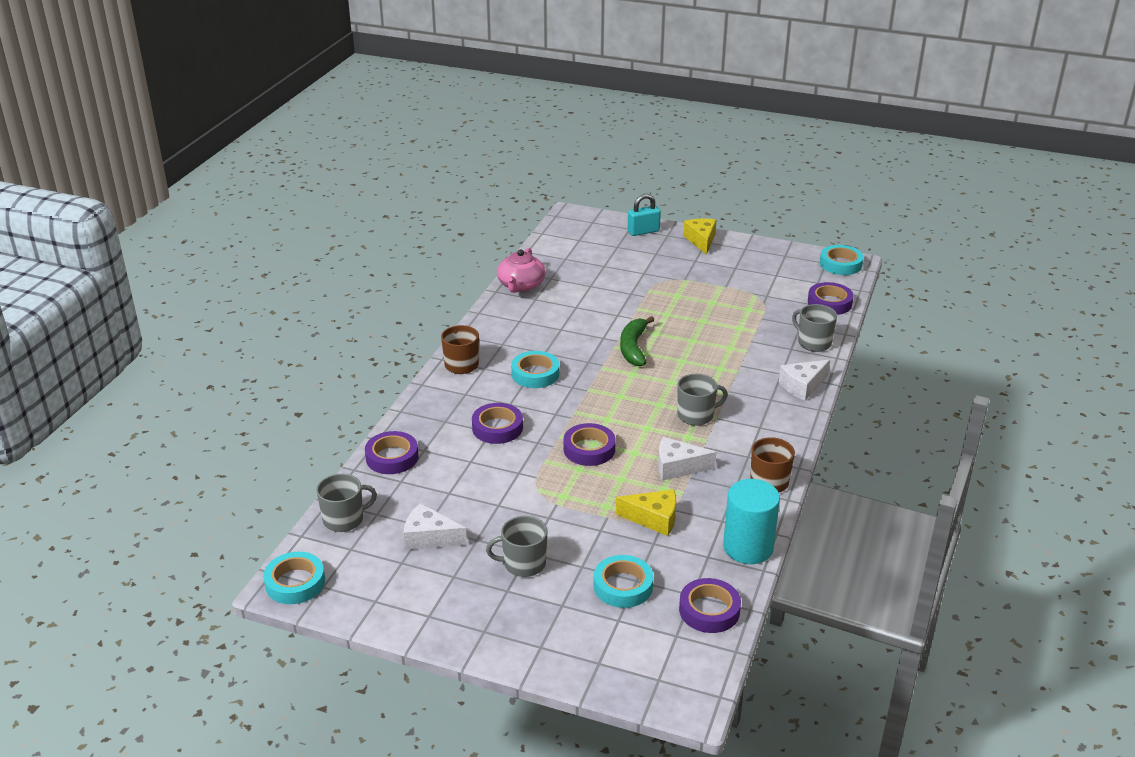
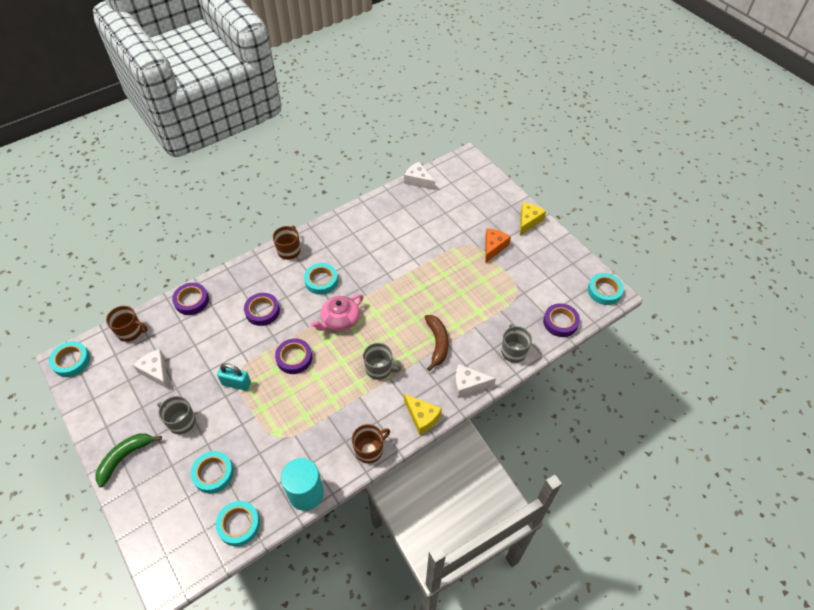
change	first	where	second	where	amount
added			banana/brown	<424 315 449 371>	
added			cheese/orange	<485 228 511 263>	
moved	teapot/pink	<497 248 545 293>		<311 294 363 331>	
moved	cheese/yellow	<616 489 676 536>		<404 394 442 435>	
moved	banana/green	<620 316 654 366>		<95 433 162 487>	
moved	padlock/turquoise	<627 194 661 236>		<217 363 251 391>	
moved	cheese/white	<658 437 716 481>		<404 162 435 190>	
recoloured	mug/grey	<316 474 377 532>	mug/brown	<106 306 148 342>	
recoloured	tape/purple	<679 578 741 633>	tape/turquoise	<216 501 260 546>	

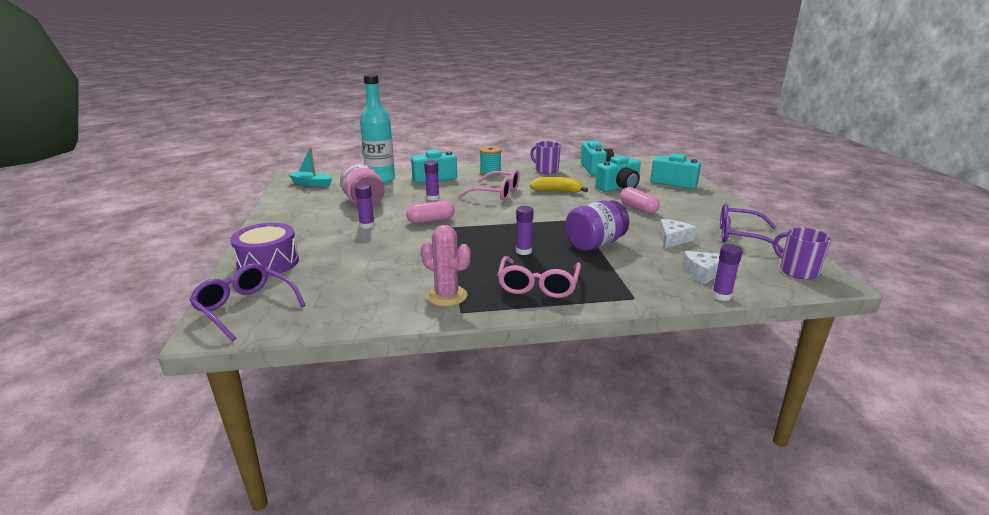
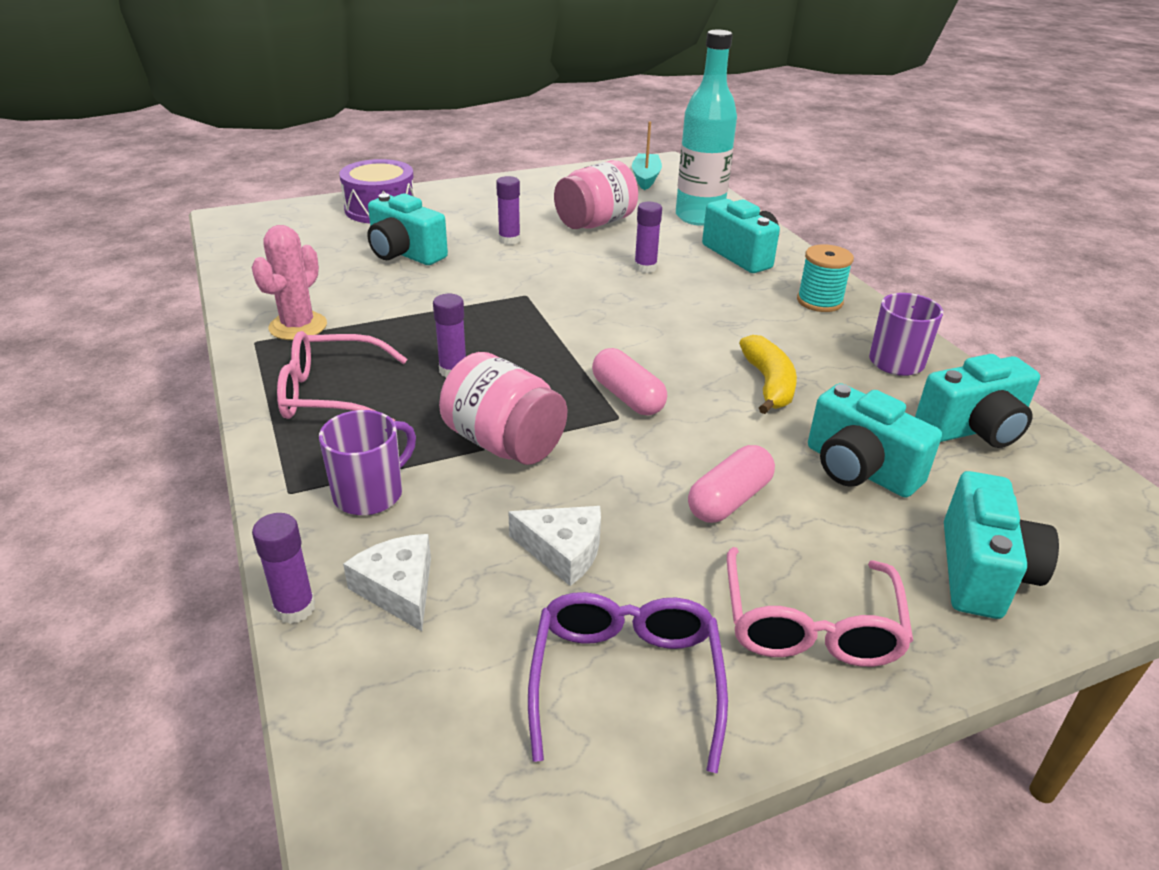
change	first	where	second	where	amount
removed	glasses/purple	<189 263 306 341>			
added			camera/turquoise	<367 193 448 265>	
moved	capsule/pink	<406 200 455 224>		<592 348 667 415>	
moved	glasses/pink	<459 170 520 200>		<727 547 913 667>	
moved	mug/purple	<773 227 831 280>		<319 410 416 515>	
recoloured	jar/purple	<565 200 630 251>	jar/pink	<439 352 567 465>	

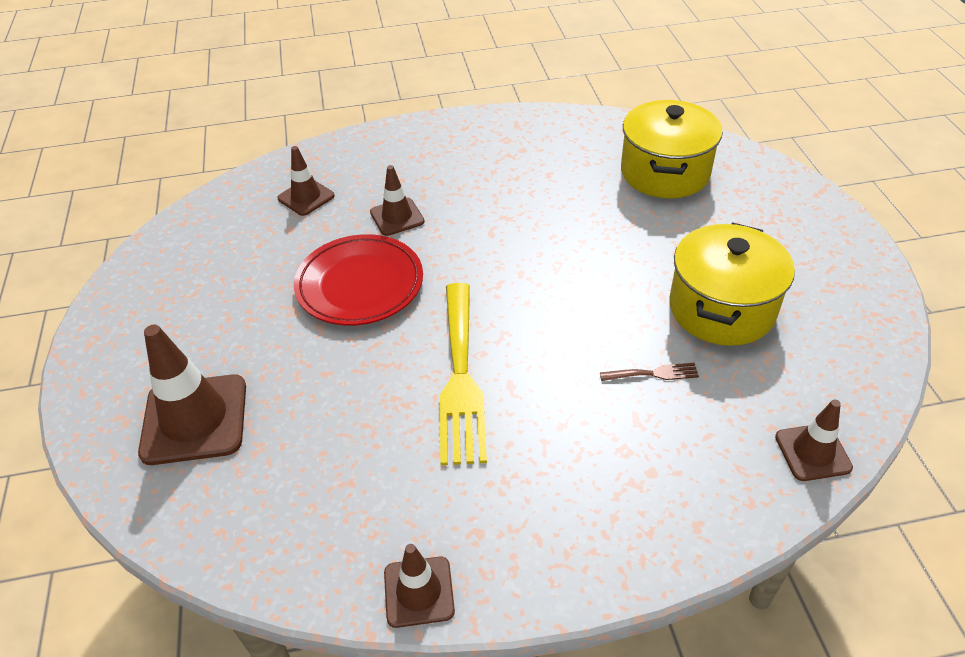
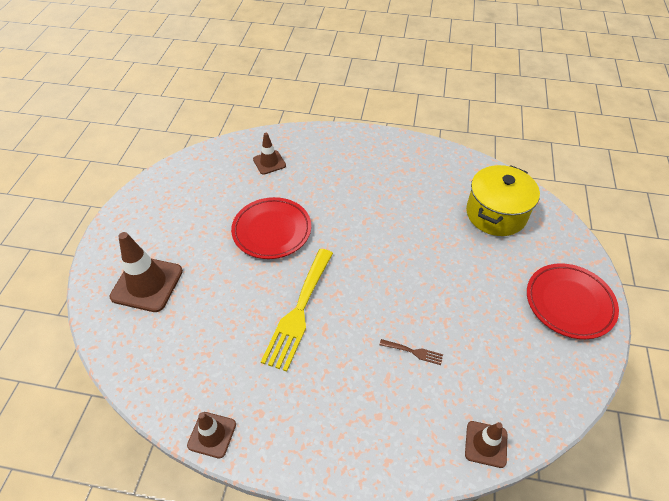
change	first	where	second	where	amount
removed	traffic cone/brown	<370 165 425 236>			
removed	pot/yellow	<669 222 795 346>			
added			plate/red	<527 263 619 339>	

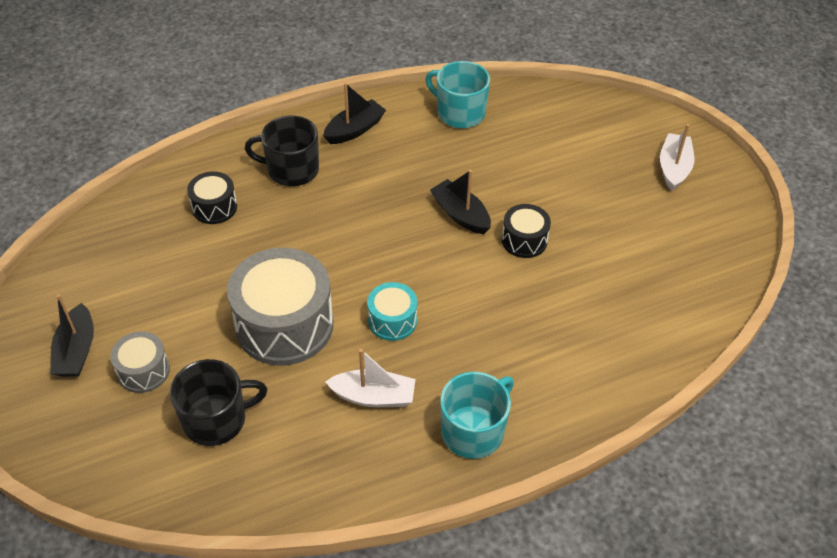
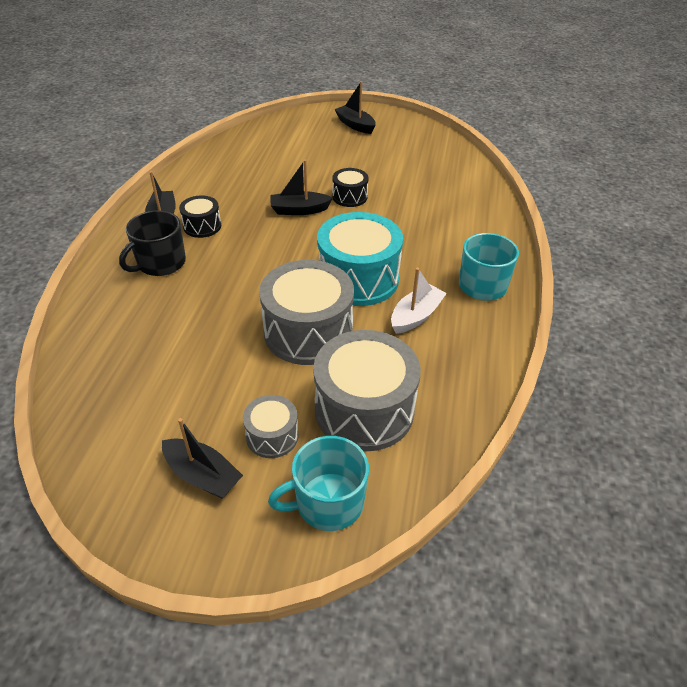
change	first	where	second	where	amount
moved	drum/black	<187 171 237 224>		<179 195 221 238>	
moved	mug/turquoise	<426 61 490 128>		<268 436 369 531>	
replaced	mug/black	<170 359 267 446>	drum/grey	<313 330 421 452>	
recoloured	boat/white	<660 124 694 191>	boat/black	<335 81 376 134>	
resized	drum/turquoise	<367 282 417 341>		<317 212 403 306>	x1.98

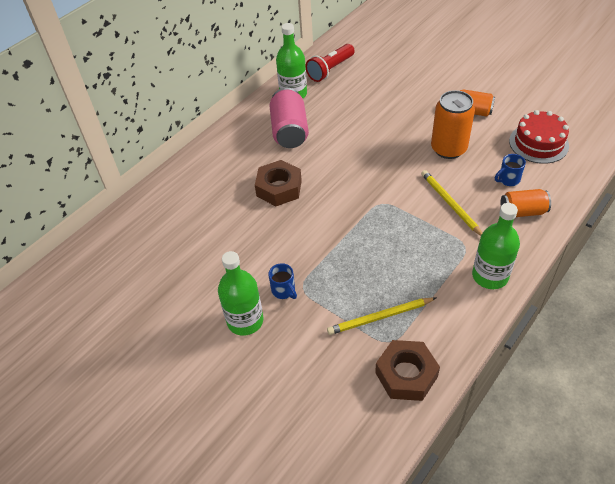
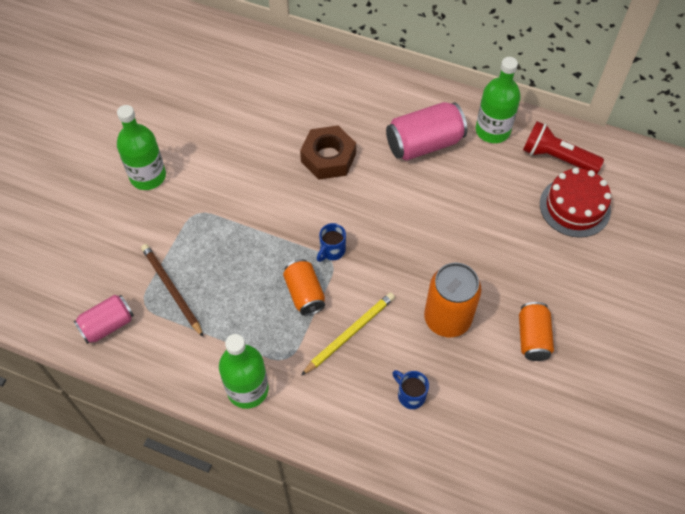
change	first	where	second	where	amount
moved	mug/blue	<268 263 297 299>		<317 223 346 262>	
moved	can/orange	<501 189 551 217>		<283 259 325 316>	
moved	cake/red	<509 110 569 164>		<540 168 611 238>	
replaced	nut/brown	<375 340 440 401>	can/pink	<73 295 134 344>	
recoloured	pencil/yellow	<327 297 436 335>	pencil/brown	<141 244 204 337>	

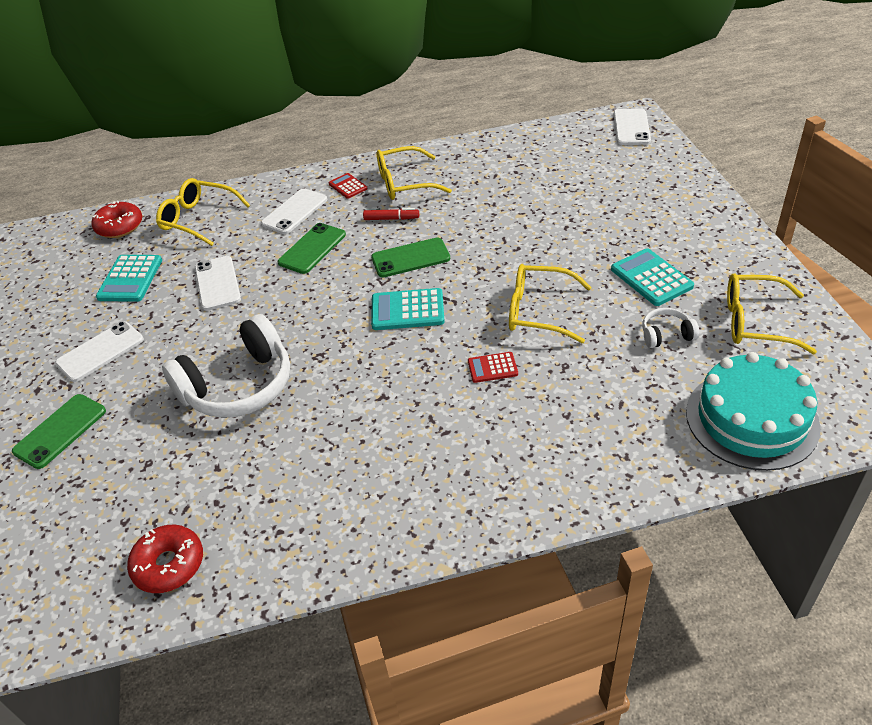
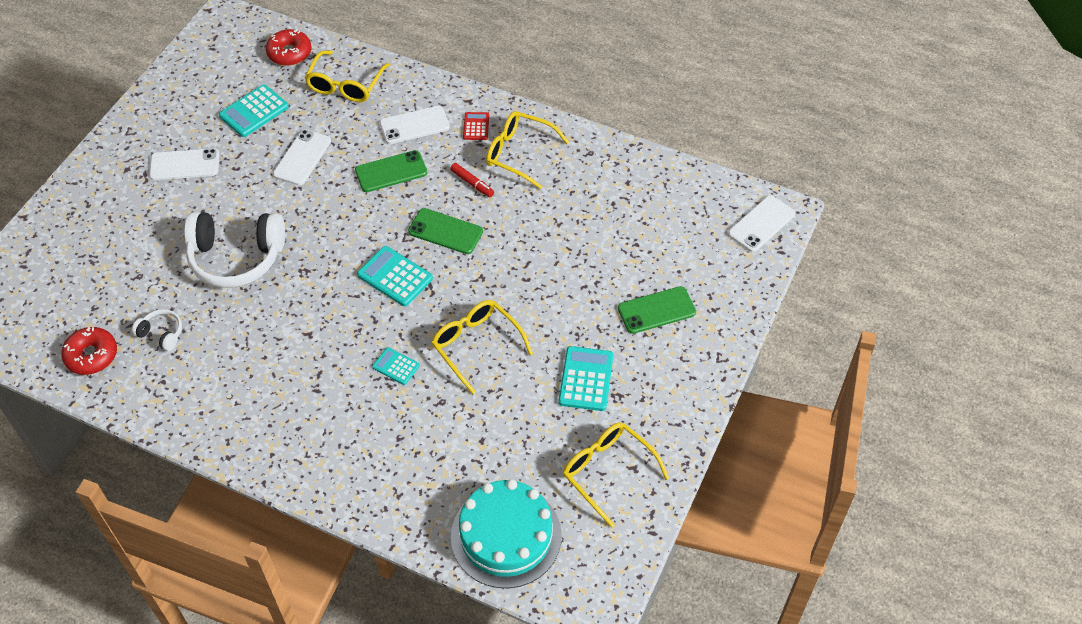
change	first	where	second	where	amount
moved	phone/green	<12 394 106 469>		<618 286 696 334>	
moved	headphones/white	<642 308 699 348>		<132 309 182 351>	
recoloured	calculator/red	<468 352 518 383>	calculator/turquoise	<372 347 420 385>	
turned	glasses/yellow	<156 178 250 246>		<305 50 389 102>	135 degrees counterclockwise

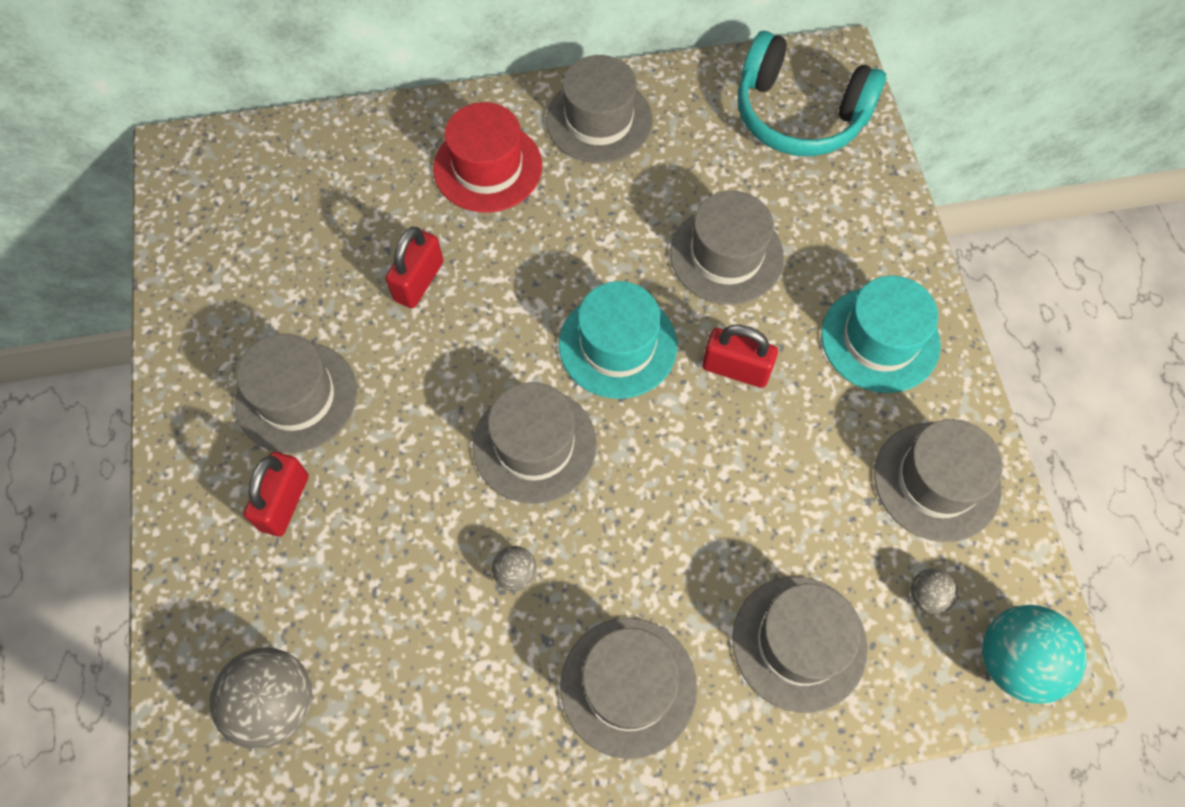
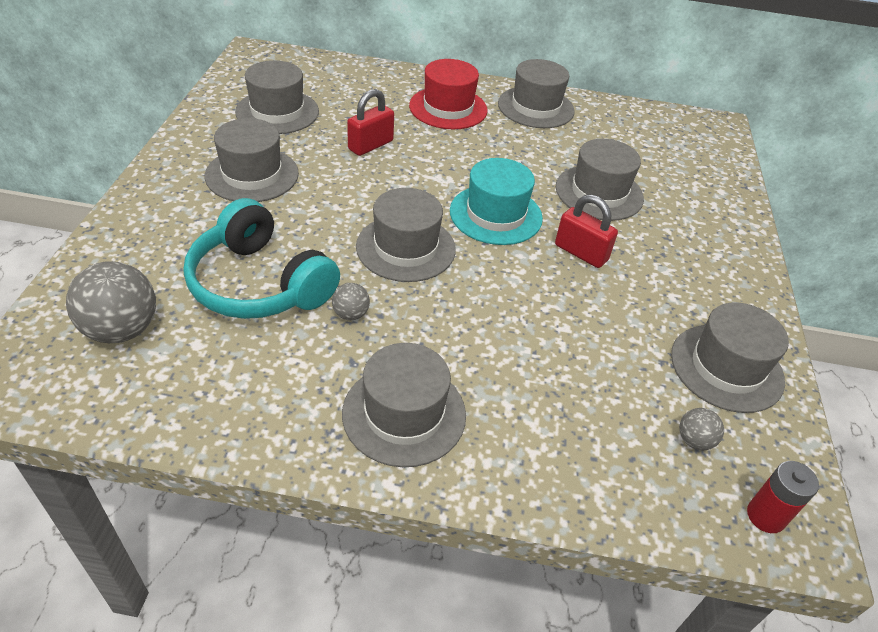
change	first	where	second	where	amount
removed	padlock/red	<244 452 309 536>			
removed	hat/turquoise	<821 276 941 393>			
moved	hat/grey	<732 576 868 713>		<235 60 319 134>	
moved	headphones/turquoise	<738 31 886 156>		<184 198 340 319>	
replaced	ball/turquoise	<982 605 1087 704>	battery/red	<747 461 819 533>	

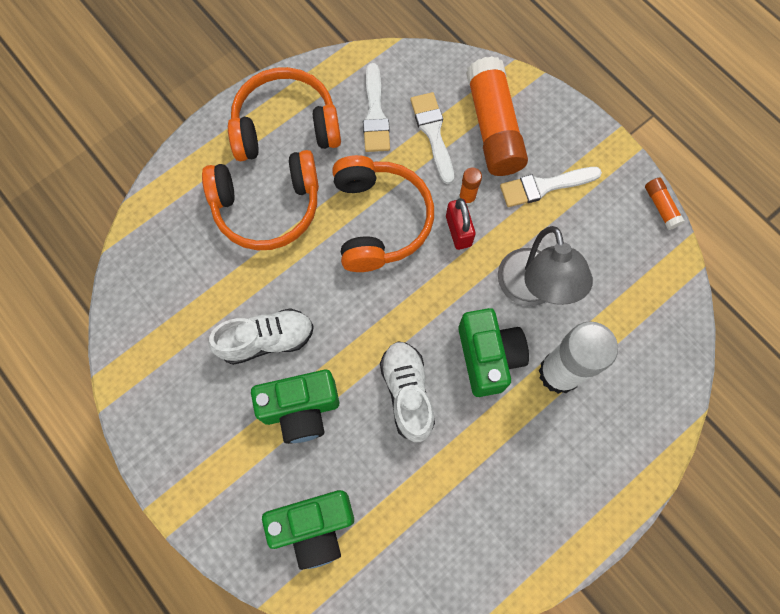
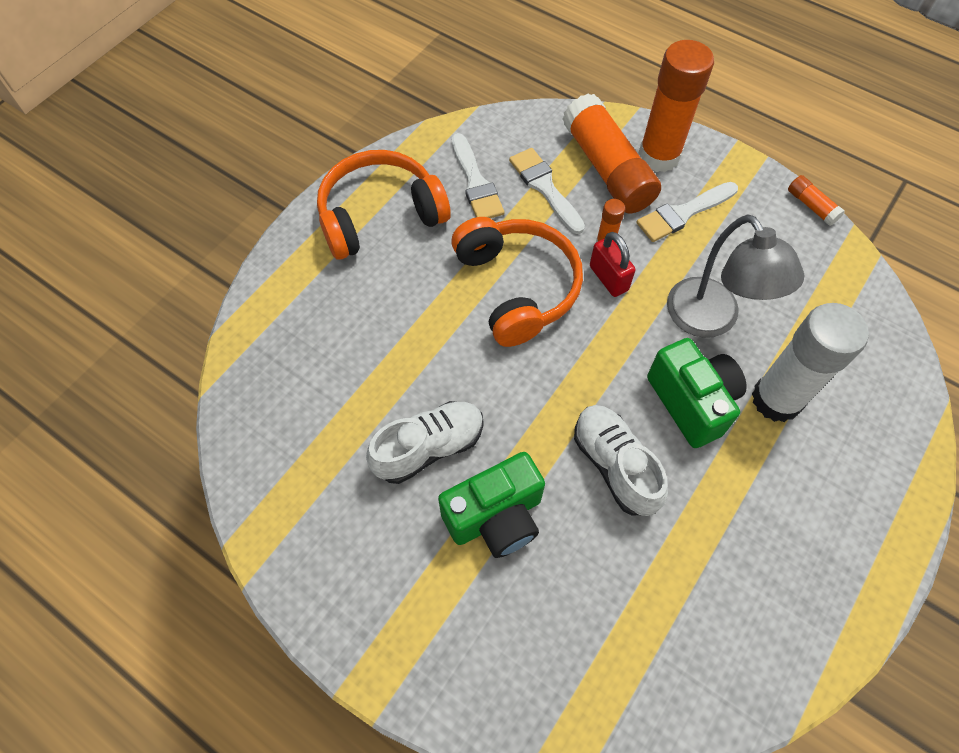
change	first	where	second	where	amount
removed	headphones/orange	<202 150 319 250>			
removed	camera/green	<262 490 354 570>			
added			glue stick/orange	<639 40 714 172>	

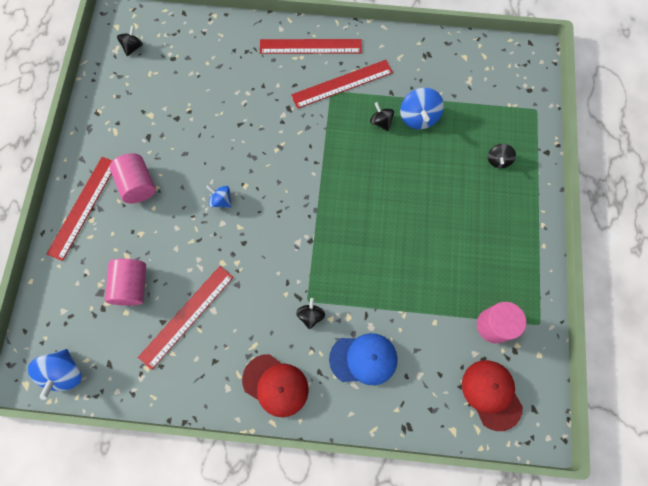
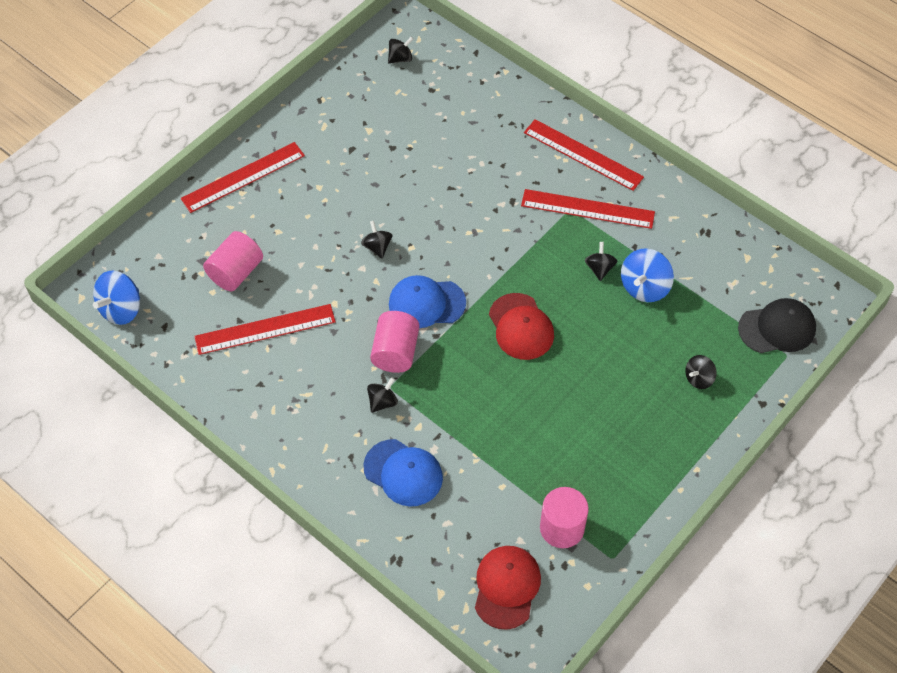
change	first	where	second	where	amount
added			cap/blue	<389 275 466 328>	
added			cap/black	<738 298 816 353>	
moved	cylinder/pink	<109 153 156 204>		<370 311 419 373>	
moved	cap/red	<242 354 309 417>		<489 293 554 360>	
recoloured	spinning top/blue	<206 185 232 208>	spinning top/black	<361 221 392 259>	

